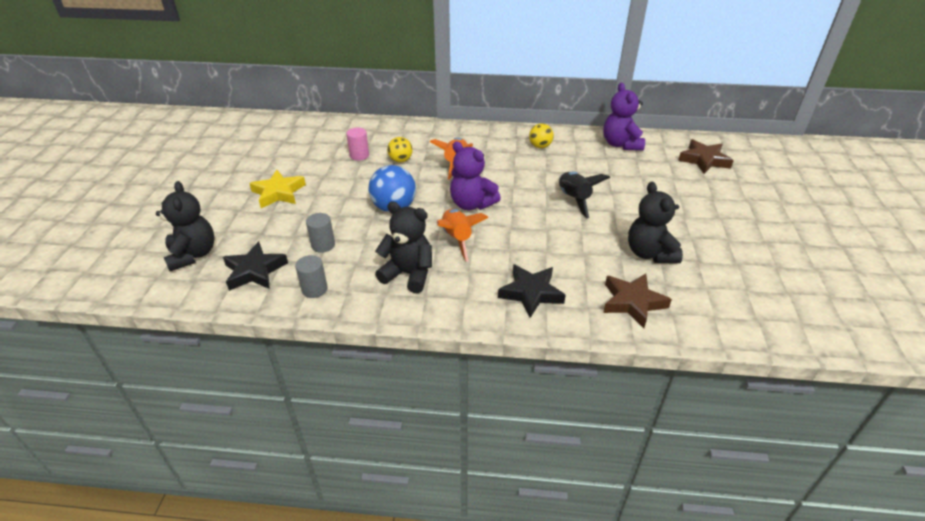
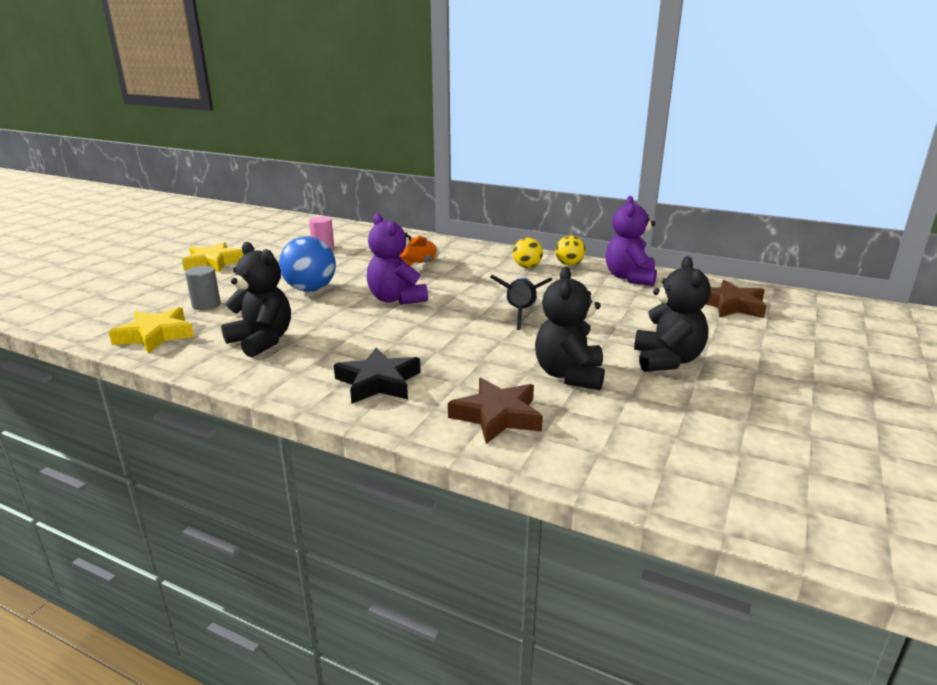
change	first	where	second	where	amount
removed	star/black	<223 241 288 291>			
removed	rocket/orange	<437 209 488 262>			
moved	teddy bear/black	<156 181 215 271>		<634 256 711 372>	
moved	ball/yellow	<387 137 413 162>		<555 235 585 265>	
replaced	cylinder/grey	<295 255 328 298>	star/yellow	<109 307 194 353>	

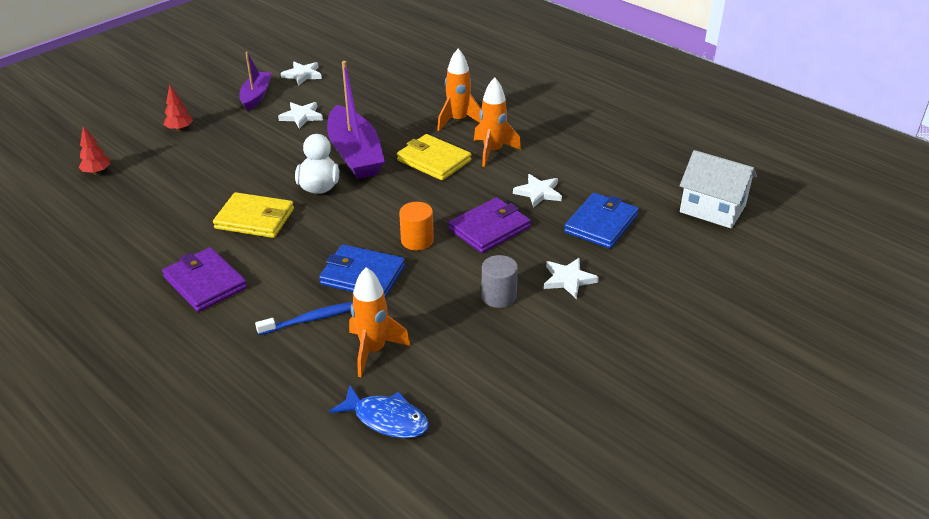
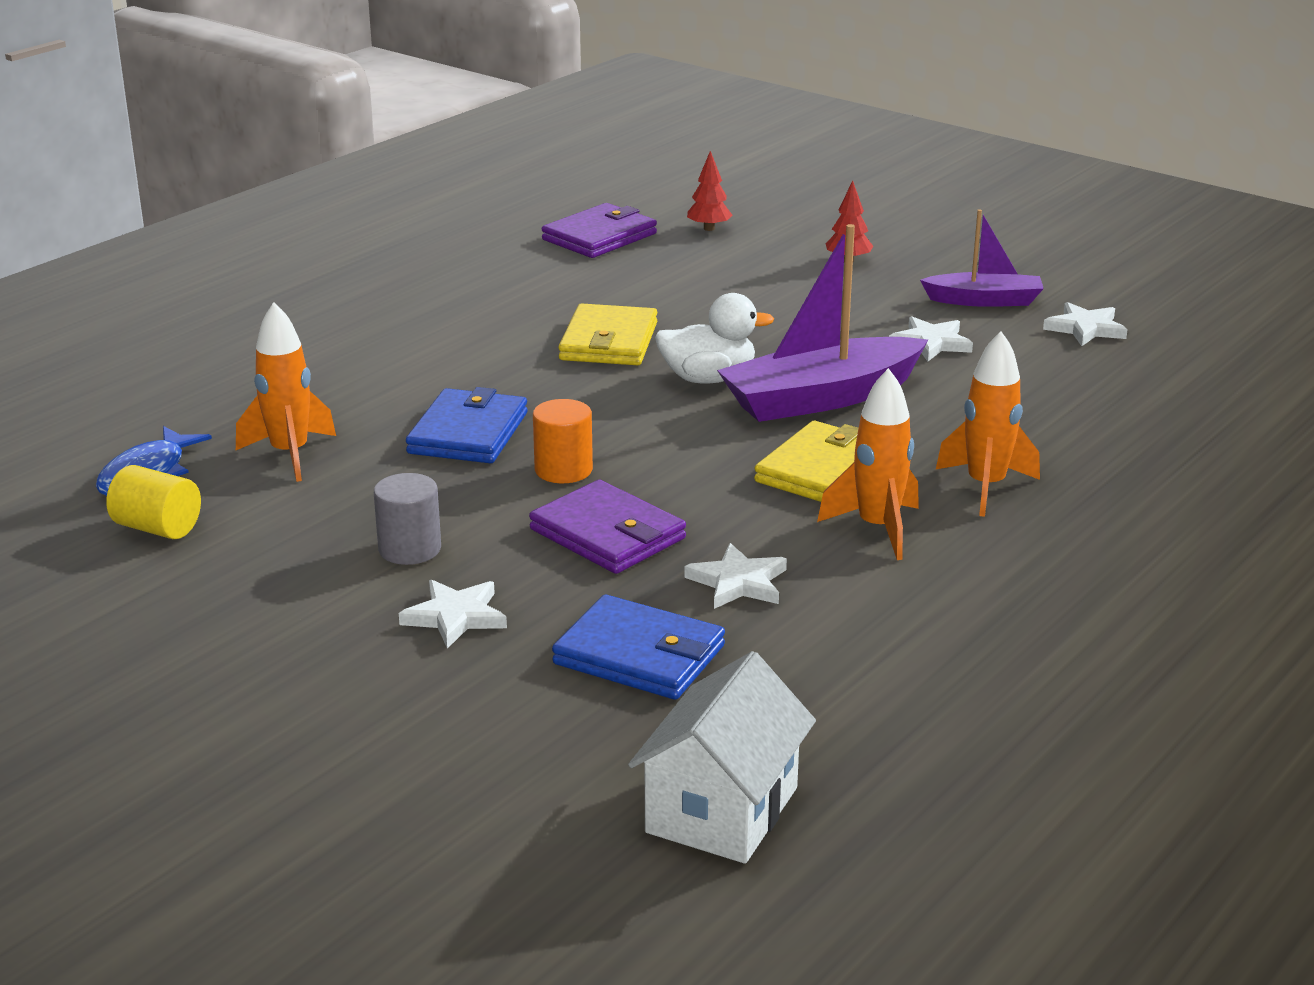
change	first	where	second	where	amount
removed	toothbrush/blue	<255 302 353 335>			
added			cylinder/yellow	<106 465 201 539>	
moved	wallet/purple	<162 247 247 312>		<542 203 657 258>	

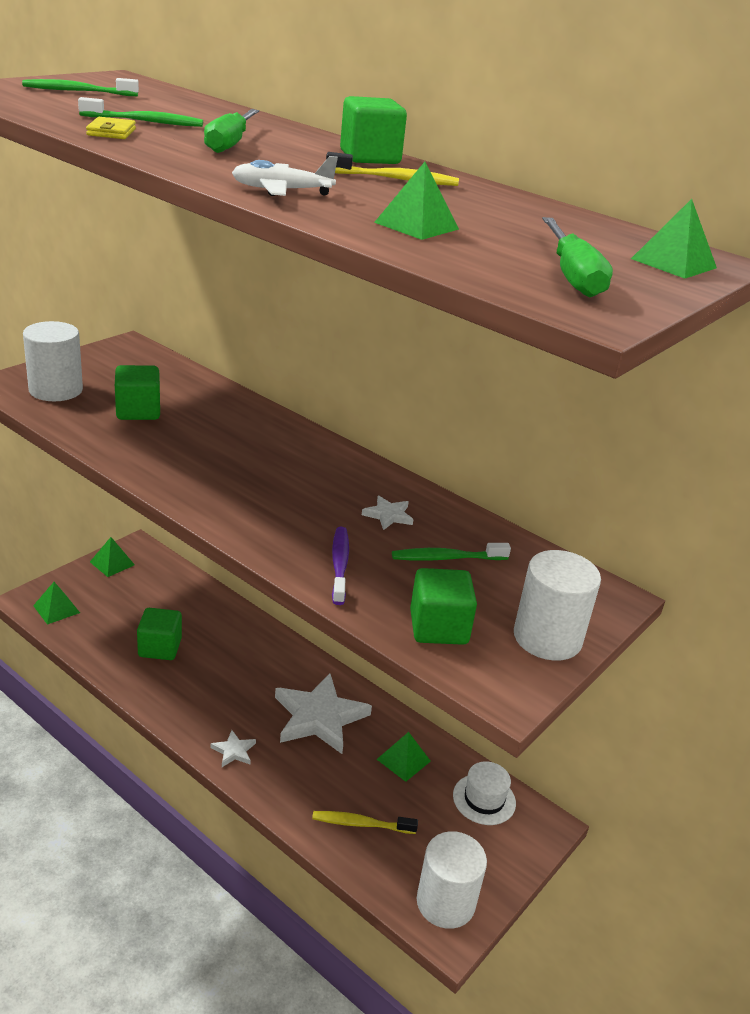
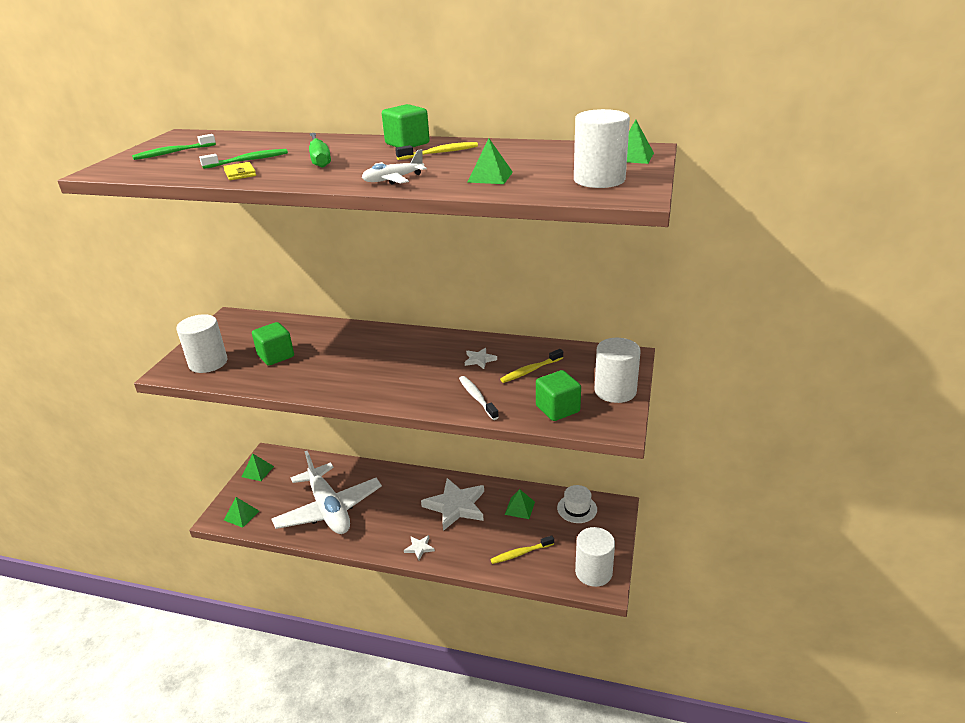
change	first	where	second	where	amount
replaced	cube/green	<137 608 182 660>	plane/white	<272 451 382 534>	
replaced	screwdriver/green	<542 217 613 298>	cylinder/white	<574 109 630 188>	
recoloured	toothbrush/purple	<332 527 349 605>	toothbrush/white	<459 376 499 420>	
recoloured	toothbrush/green	<392 543 511 561>	toothbrush/yellow	<500 349 563 383>	

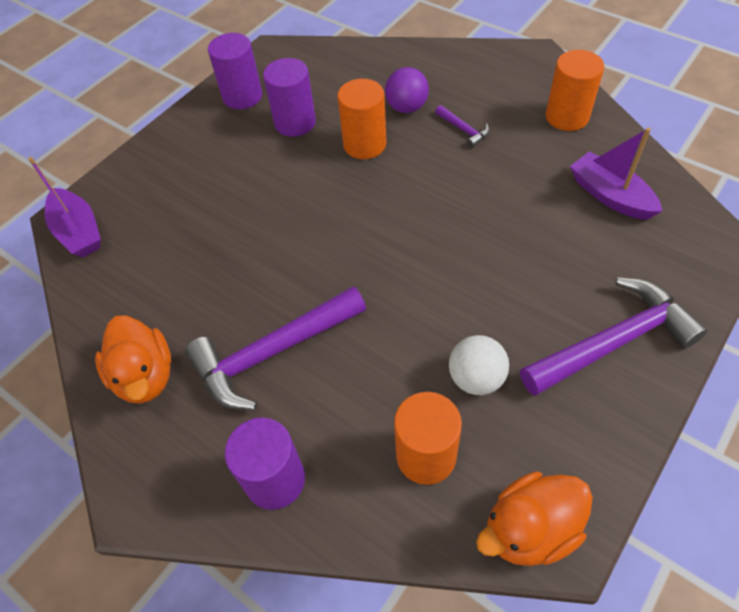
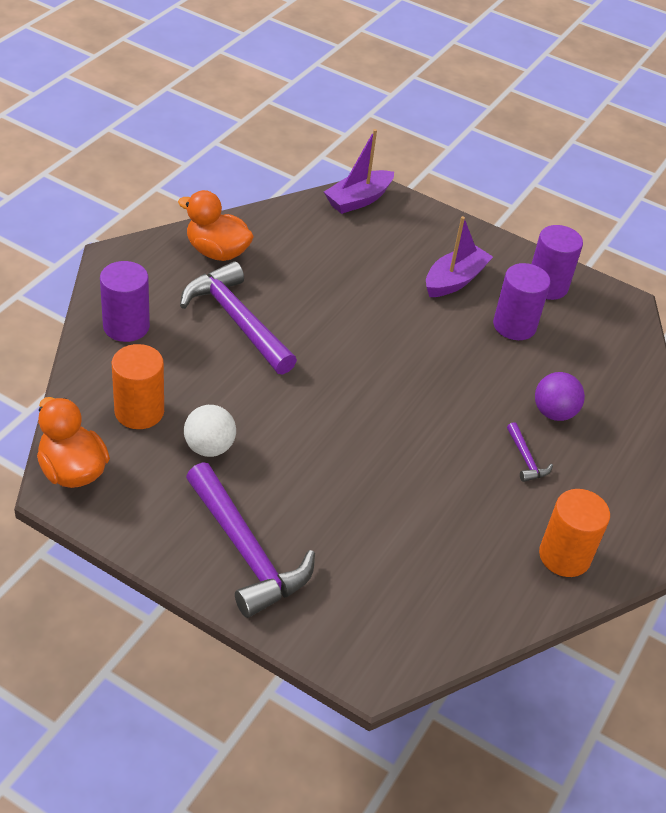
change	first	where	second	where	amount
removed	cylinder/orange	<337 79 387 159>			
moved	boat/purple	<570 128 662 220>		<426 216 493 297>	
turned	duck/orange	<95 315 171 404>		<178 190 254 261>	60 degrees clockwise
turned	hammer/purple	<435 105 490 148>		<507 422 553 482>	60 degrees counterclockwise

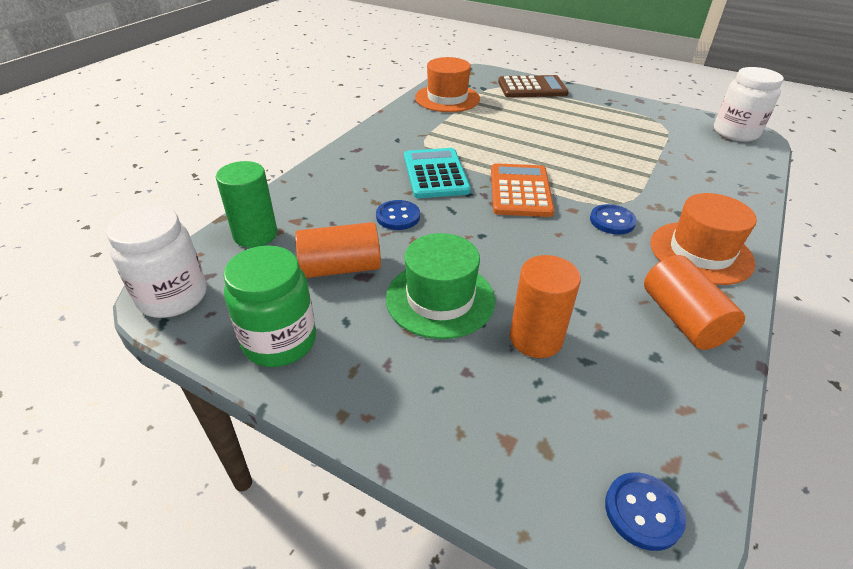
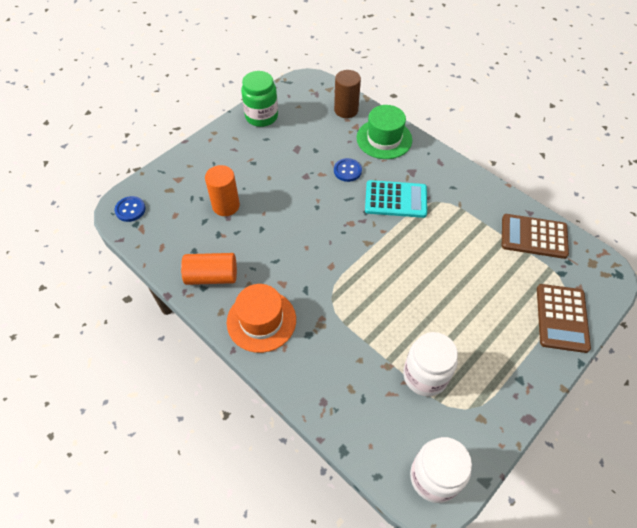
change	first	where	second	where	amount
removed	cylinder/orange	<295 222 381 278>			
removed	calculator/orange	<491 163 555 217>			
removed	button/blue	<590 204 637 235>			
moved	jar/white	<106 205 206 318>		<403 332 458 396>	
moved	hat/green	<386 233 495 339>		<356 105 412 159>	
replaced	hat/orange	<415 57 480 112>	calculator/brown	<502 214 569 259>	
recoloured	cylinder/green	<216 161 277 248>	cylinder/brown	<334 70 361 118>	

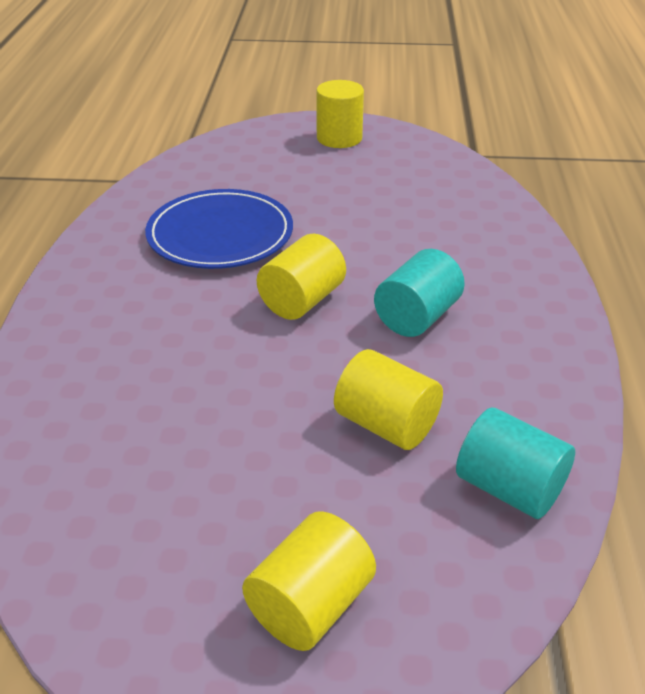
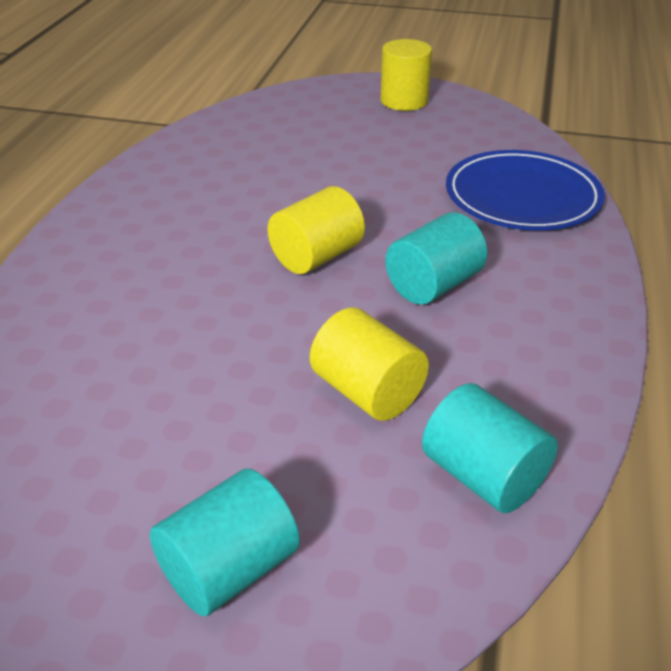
change	first	where	second	where	amount
moved	plate/blue	<145 189 293 269>		<446 150 605 230>	
recoloured	cylinder/yellow	<242 511 376 651>	cylinder/turquoise	<150 469 300 616>	

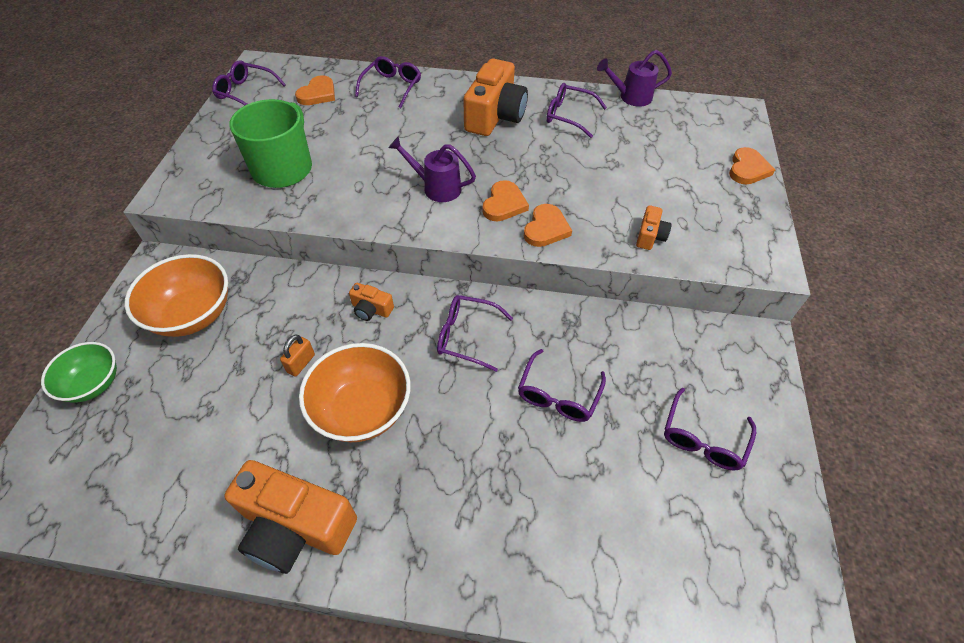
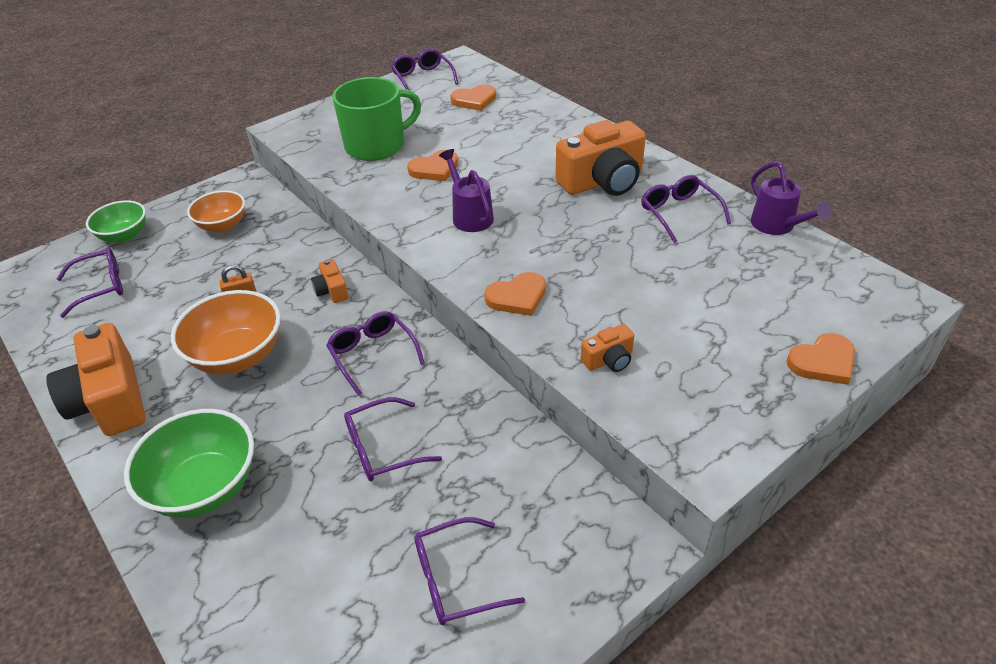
change	first	where	second	where	amount
added			bowl/green	<124 409 254 518>	
moved	glasses/purple	<355 56 421 108>		<57 247 123 318>	
moved	heart/orange	<482 180 529 221>		<407 150 458 181>	
turned	watering can/purple	<597 50 672 106>		<751 161 832 235>	150 degrees counterclockwise
resized	bowl/orange	<124 254 228 337>		<187 190 245 232>	x0.65

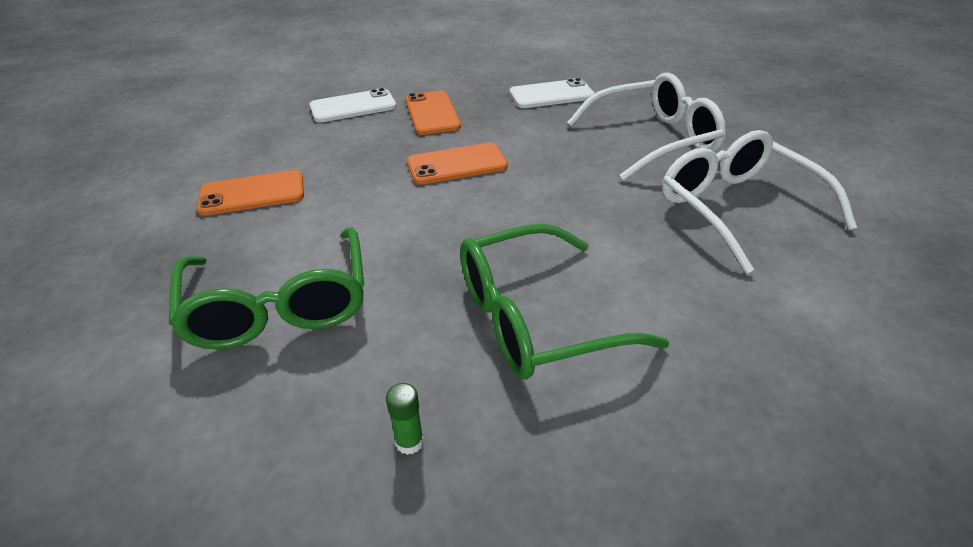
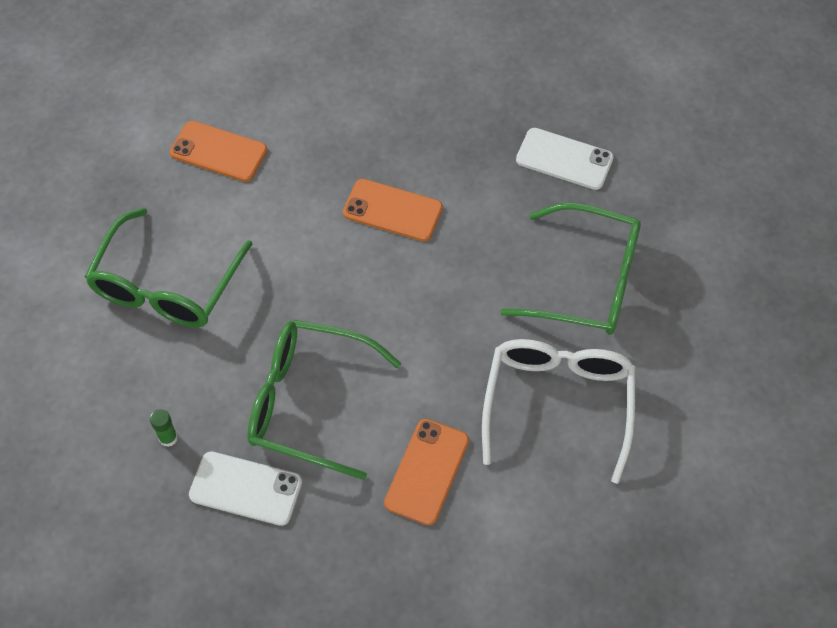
change	first	where	second	where	amount
moved	phone/white	<310 88 396 122>		<189 451 302 526>	
moved	phone/orange	<405 90 461 135>		<384 419 469 525>	
recoloured	glasses/white	<567 73 726 181>	glasses/green	<501 202 641 335>	

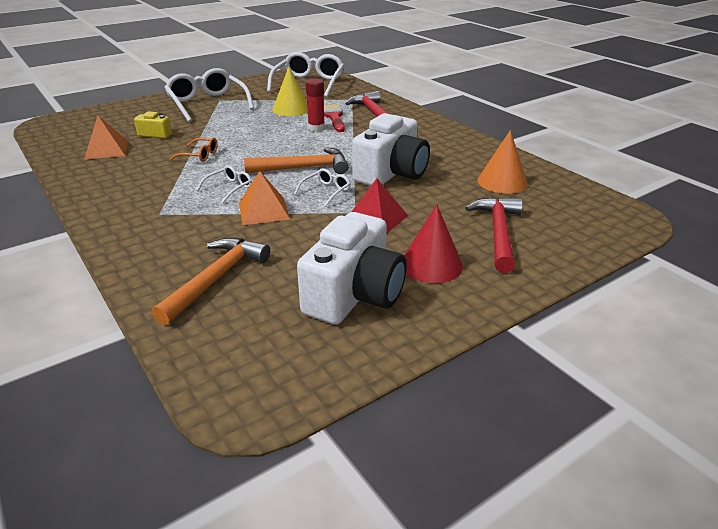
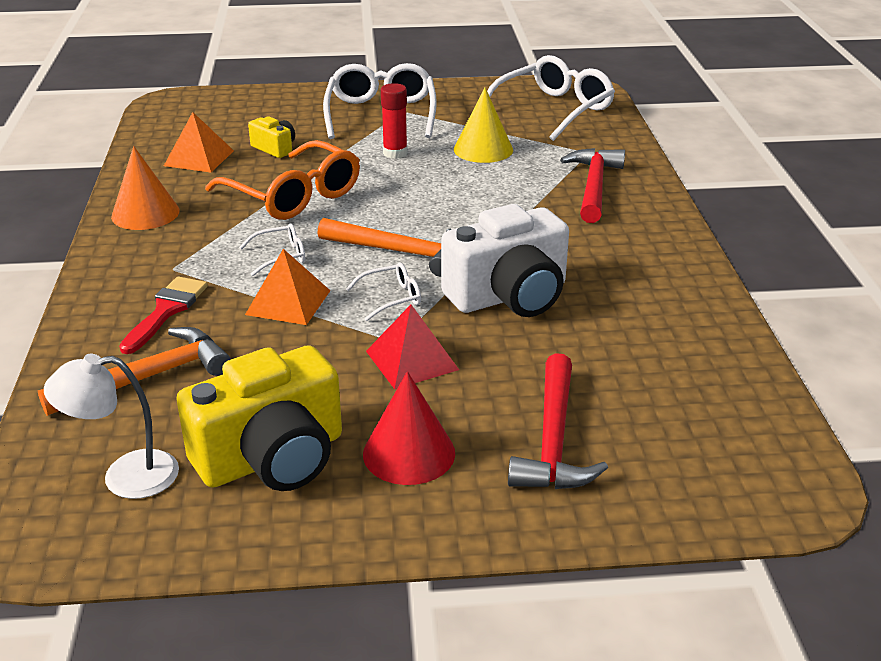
change	first	where	second	where	amount
added			lamp/white	<44 354 179 499>	
moved	glue stick/red	<306 79 325 131>		<381 83 408 159>	
moved	brush/red	<324 104 345 132>		<119 277 208 354>	
moved	cone/orange	<477 130 528 194>		<111 146 179 230>	
recoloured	camera/white	<297 212 406 325>	camera/yellow	<176 345 342 491>	
turned	hammer/red	<465 197 523 273>		<508 353 608 489>	150 degrees clockwise
resized	glasses/orange	<170 138 218 162>		<205 140 360 220>	x2.18

